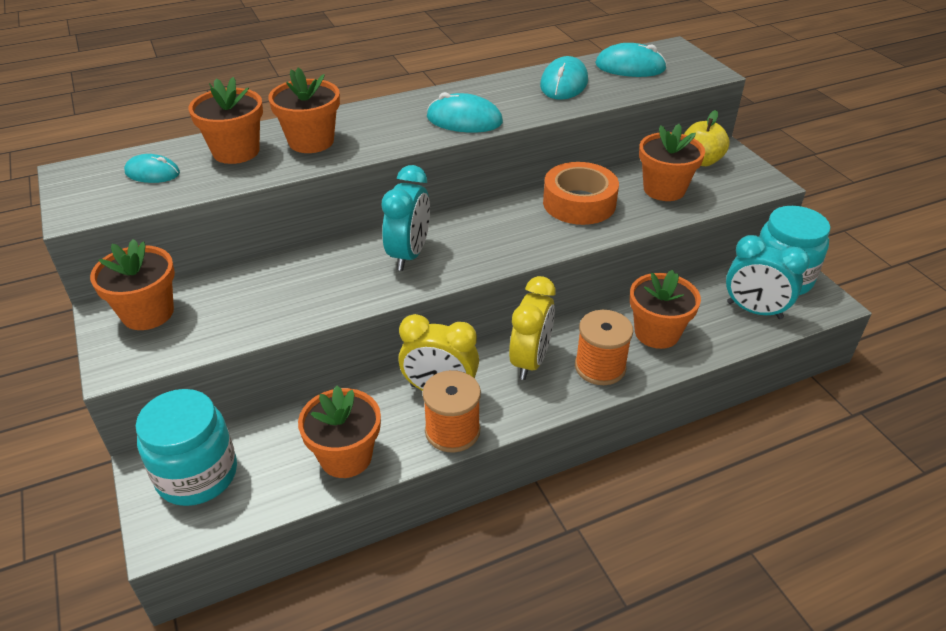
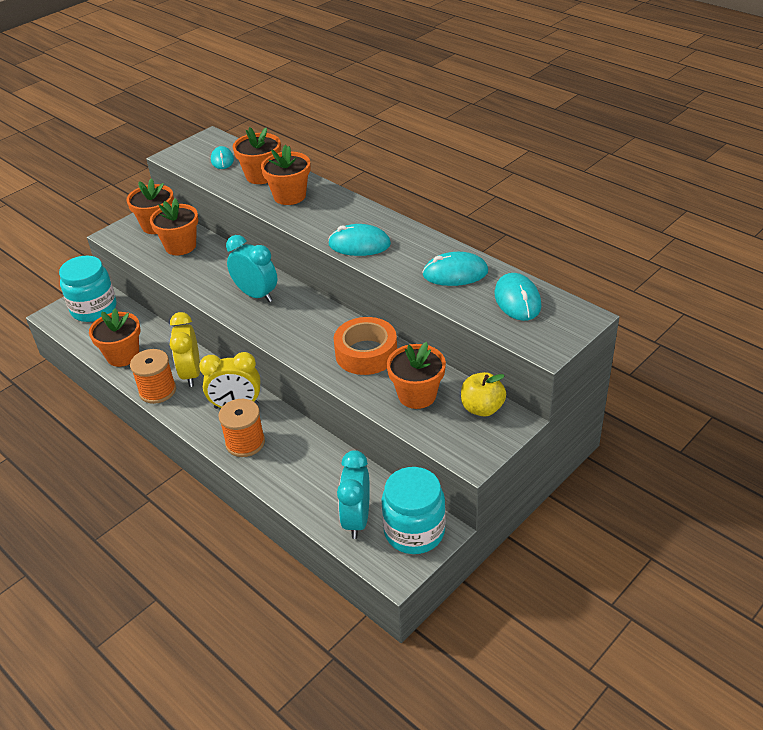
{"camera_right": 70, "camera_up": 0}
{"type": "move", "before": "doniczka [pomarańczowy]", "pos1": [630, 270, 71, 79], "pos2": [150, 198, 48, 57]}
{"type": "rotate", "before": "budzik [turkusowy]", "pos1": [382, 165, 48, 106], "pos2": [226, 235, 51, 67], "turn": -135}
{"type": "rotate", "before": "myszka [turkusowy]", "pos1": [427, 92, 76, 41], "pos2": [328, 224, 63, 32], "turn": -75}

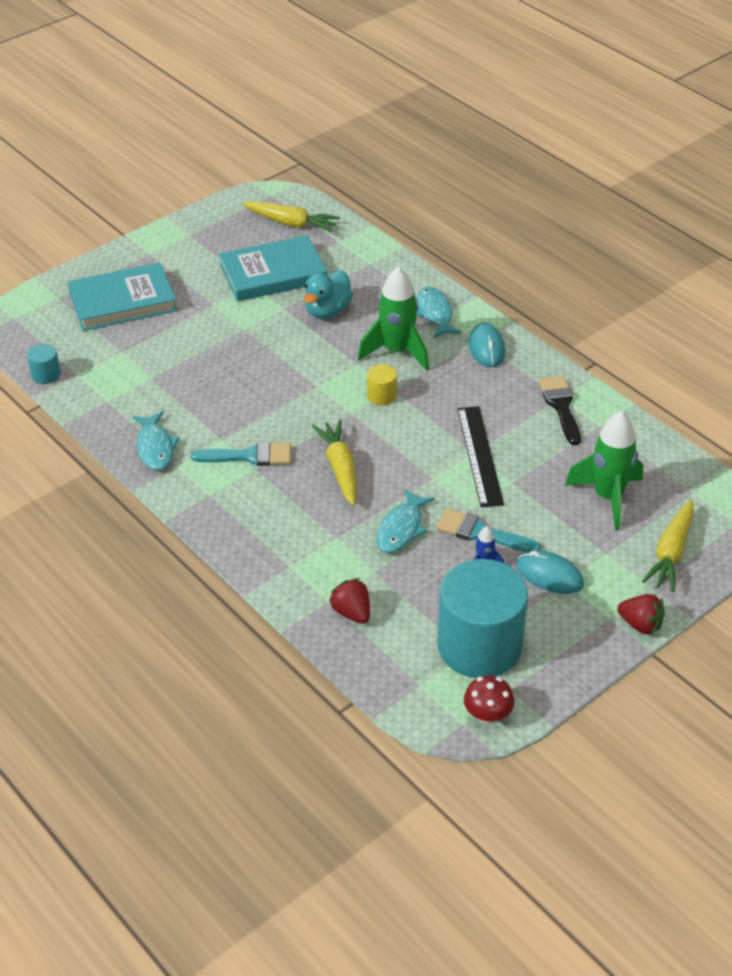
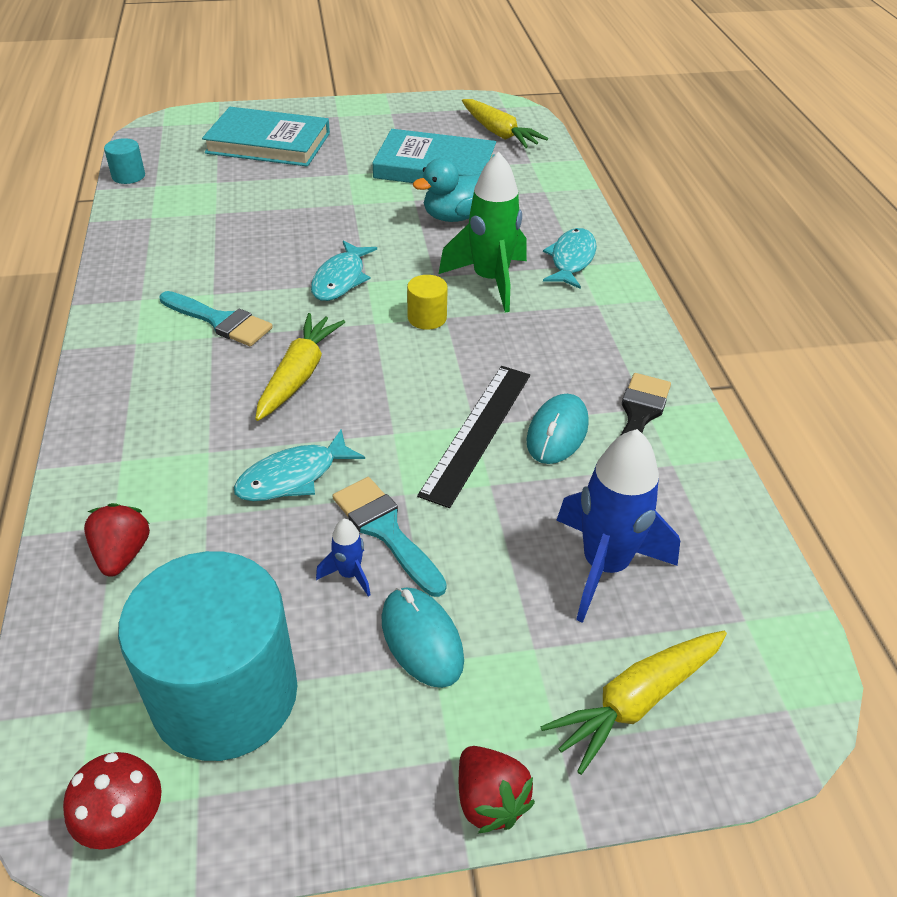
{"camera_right": 30, "camera_up": 0}
{"type": "move", "before": "ryba [turkusowy]", "pos1": [133, 411, 47, 60], "pos2": [311, 241, 66, 60]}
{"type": "move", "before": "myszka [turkusowy]", "pos1": [469, 323, 36, 44], "pos2": [526, 394, 63, 70]}
{"type": "recolor", "before": "rakieta [zielony]", "after": "rakieta [niebieski]", "pos1": [565, 411, 78, 119], "pos2": [556, 429, 124, 194]}

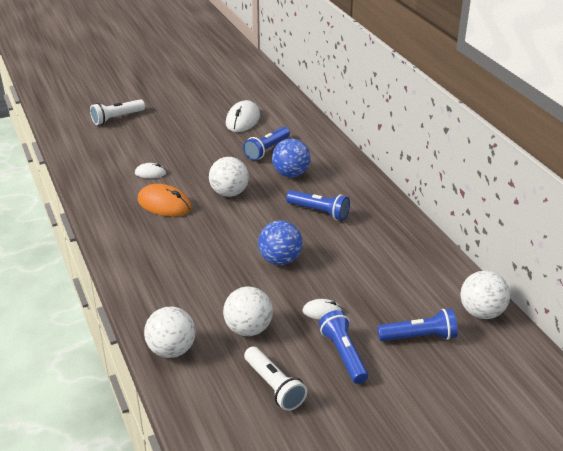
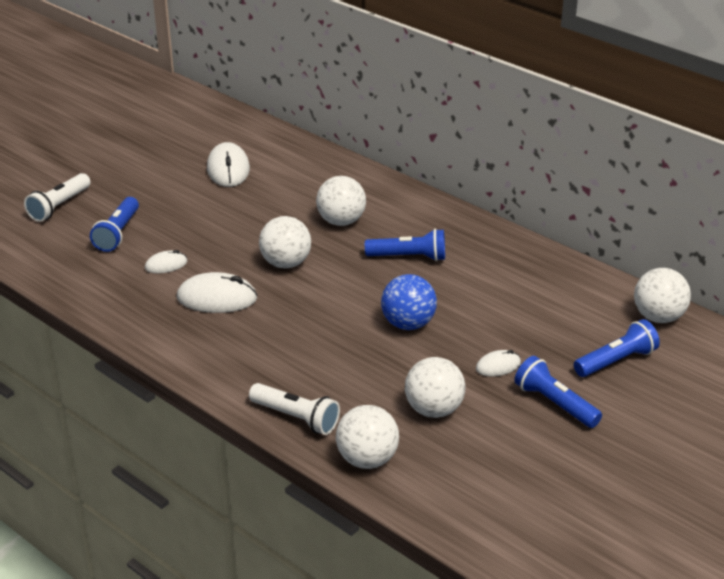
{"camera_right": -25, "camera_up": 0}
{"type": "move", "before": "latarka [niebieski]", "pos1": [243, 127, 47, 34], "pos2": [90, 197, 49, 55]}
{"type": "recolor", "before": "myszka [pomarańczowy]", "after": "myszka [biały]", "pos1": [138, 184, 54, 33], "pos2": [177, 272, 80, 41]}
{"type": "move", "before": "latarka [biały]", "pos1": [244, 346, 63, 65], "pos2": [249, 383, 91, 52]}
{"type": "recolor", "before": "piłka [niebieski]", "after": "piłka [biały]", "pos1": [272, 139, 39, 38], "pos2": [316, 176, 50, 50]}

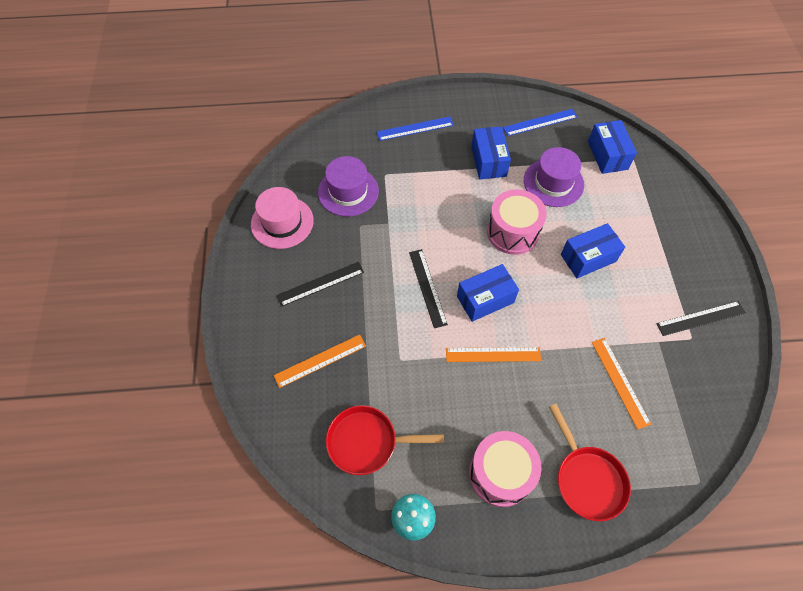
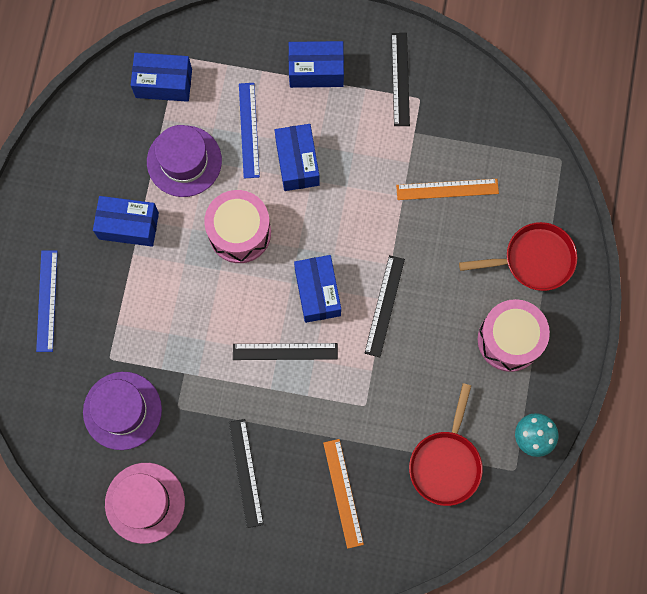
{"camera_right": -75, "camera_up": 15}
{"type": "move", "before": "linijka [niebieski]", "pos1": [503, 109, 74, 27], "pos2": [239, 83, 21, 95]}
{"type": "insert", "after": "pudełko [niebieski]", "pos2": [288, 41, 56, 47]}
{"type": "recolor", "before": "linijka [pomarańczowy]", "after": "linijka [czarny]", "pos1": [446, 347, 95, 15], "pos2": [364, 255, 41, 102]}

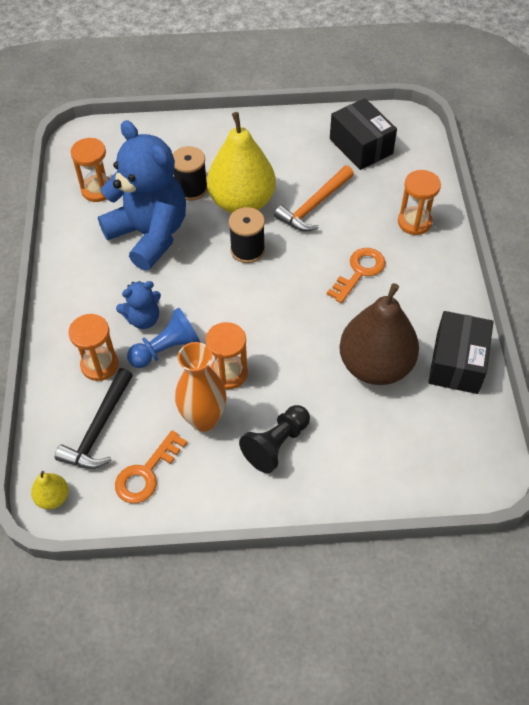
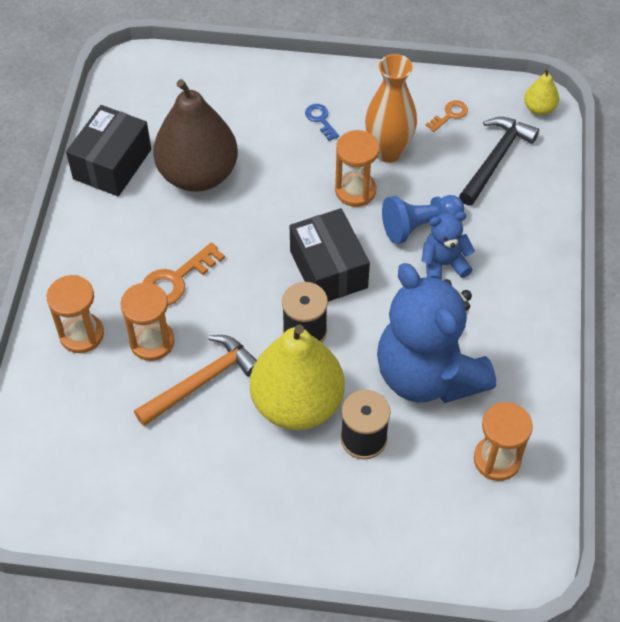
{"camera_right": -170, "camera_up": 0}
{"type": "move", "before": "klepsydra [pomarańczowy]", "pos1": [68, 314, 51, 67], "pos2": [120, 282, 54, 79]}
{"type": "move", "before": "pudełko [czarny]", "pos1": [330, 98, 67, 72], "pos2": [290, 208, 80, 94]}
{"type": "replace", "before": "pionek [czarny]", "after": "klucz [niebieski]", "pos1": [239, 405, 71, 68], "pos2": [305, 104, 34, 37]}
{"type": "resize", "before": "klucz [pomarańczowy]", "pos1": [115, 430, 72, 73], "pos2": [426, 100, 42, 32], "scale": 0.58}

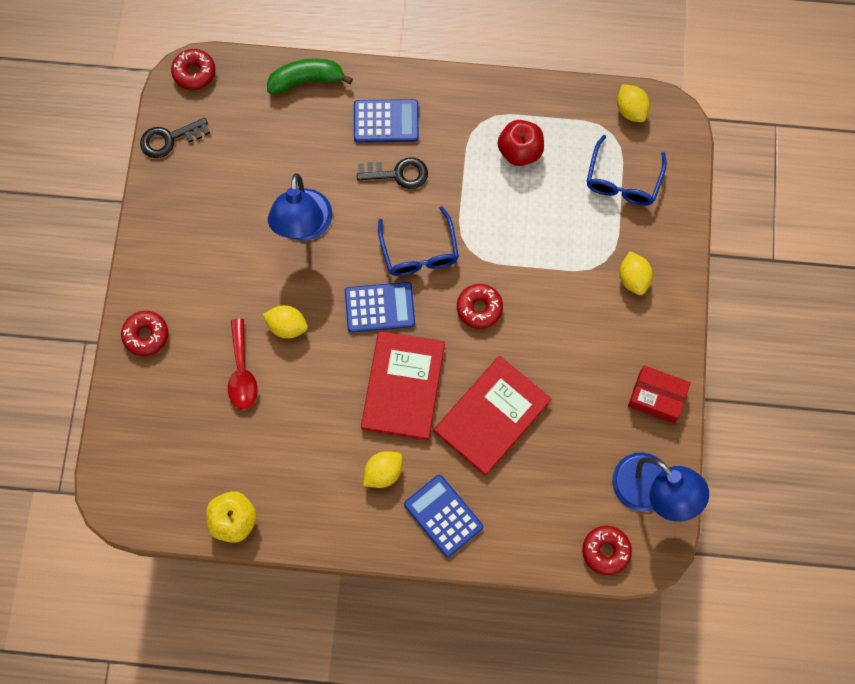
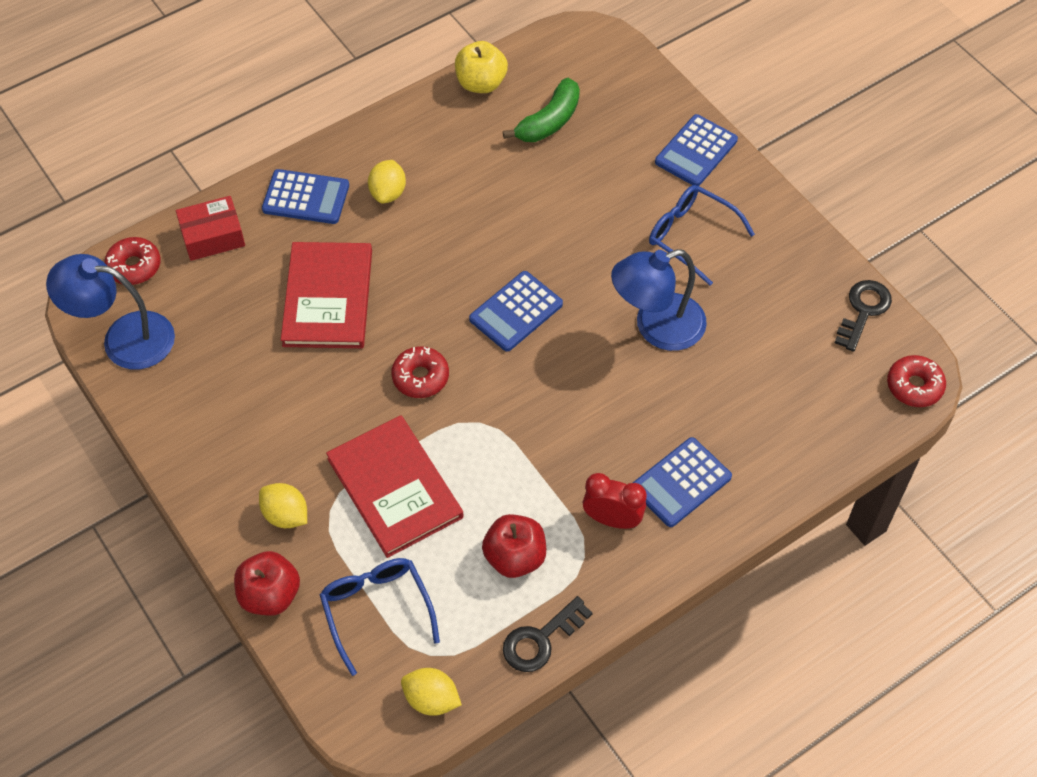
{"camera_right": 140, "camera_up": -15}
{"type": "move", "before": "pudełko [czerwony]", "pos1": [628, 365, 63, 58], "pos2": [176, 196, 69, 65]}
{"type": "insert", "after": "jabłko [czerwony]", "pos2": [234, 551, 66, 65]}
{"type": "move", "before": "książka [czerwony]", "pos1": [361, 331, 84, 109], "pos2": [326, 415, 138, 143]}
{"type": "move", "before": "banan [zielony]", "pos1": [267, 58, 86, 36], "pos2": [503, 78, 77, 64]}
{"type": "move", "before": "klucz [czarny]", "pos1": [357, 157, 71, 32], "pos2": [503, 596, 89, 76]}
{"type": "insert", "after": "budzik [czerwony]", "pos2": [583, 473, 64, 56]}
{"type": "rotate", "before": "lampka [niebieski]", "pos1": [268, 173, 64, 68], "pos2": [611, 249, 96, 102], "turn": -75}
{"type": "move", "before": "okulary [niebieski]", "pos1": [378, 206, 81, 70], "pos2": [649, 185, 106, 100]}
{"type": "replace", "before": "donut [czerwony]", "after": "kalkulator [niebieski]", "pos1": [121, 311, 47, 45], "pos2": [655, 114, 83, 72]}
{"type": "delete", "before": "łyżka [czerwony]", "pos1": [228, 319, 30, 90]}
{"type": "delete", "before": "cytryna [żółty]", "pos1": [263, 305, 45, 34]}

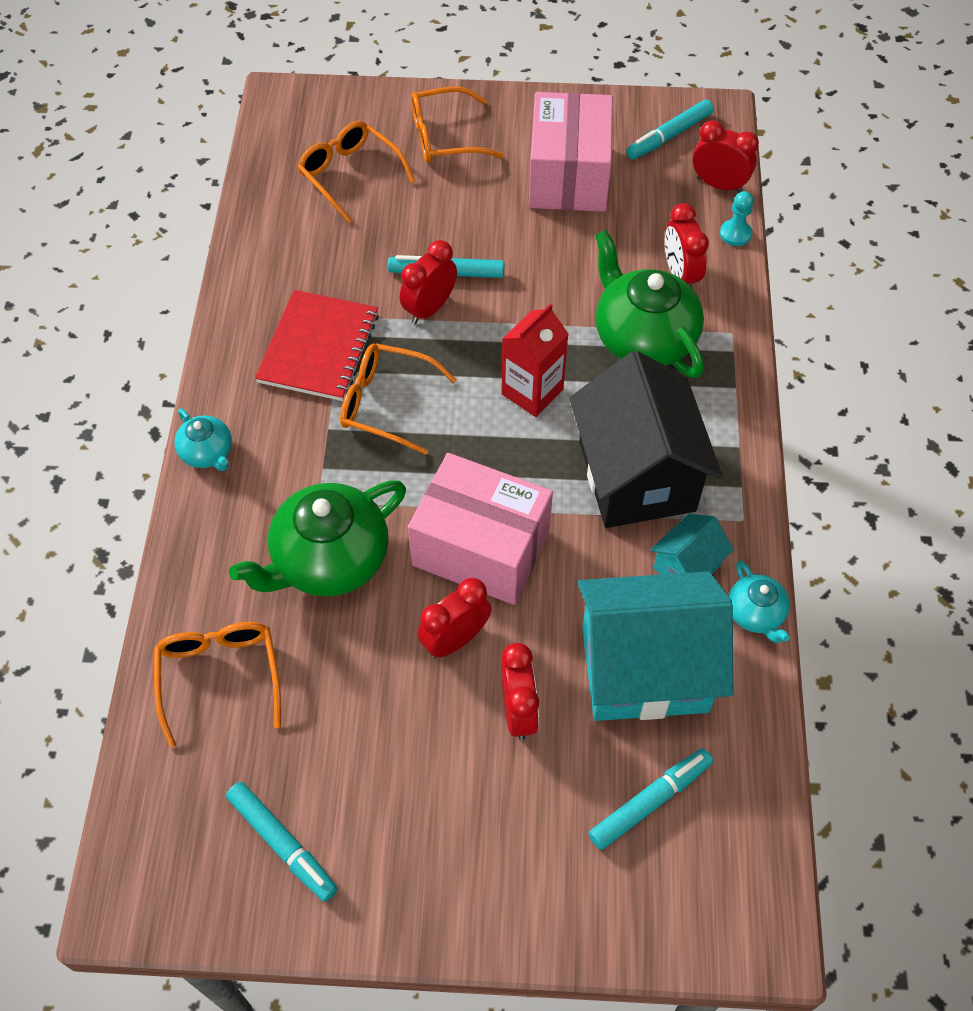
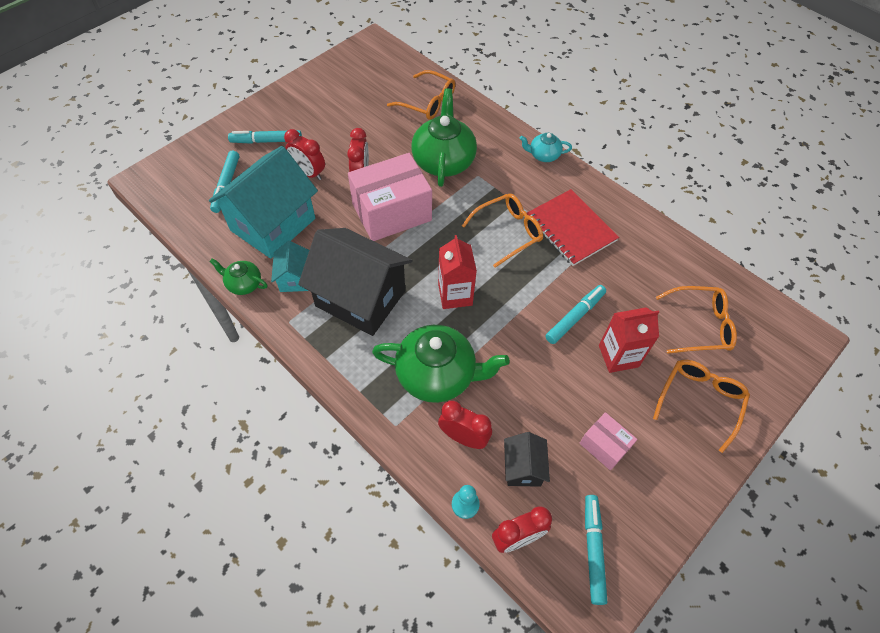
{"camera_right": 130, "camera_up": 0}
{"type": "recolor", "before": "imbryk [turkusowy]", "after": "imbryk [zielony]", "pos1": [729, 561, 61, 82], "pos2": [209, 259, 59, 36]}
{"type": "move", "before": "flamaster [turkusowy]", "pos1": [226, 782, 112, 120], "pos2": [228, 130, 74, 14]}
{"type": "insert", "after": "domek [czarny]", "pos2": [504, 432, 46, 55]}
{"type": "resize", "before": "pudełko [różowy]", "pos1": [529, 92, 84, 120], "pos2": [580, 412, 57, 59], "scale": 0.49}
{"type": "insert", "after": "karton mleka [czerwony]", "pos2": [599, 308, 60, 65]}
{"type": "delete", "before": "budzik [czerwony]", "pos1": [400, 240, 57, 84]}

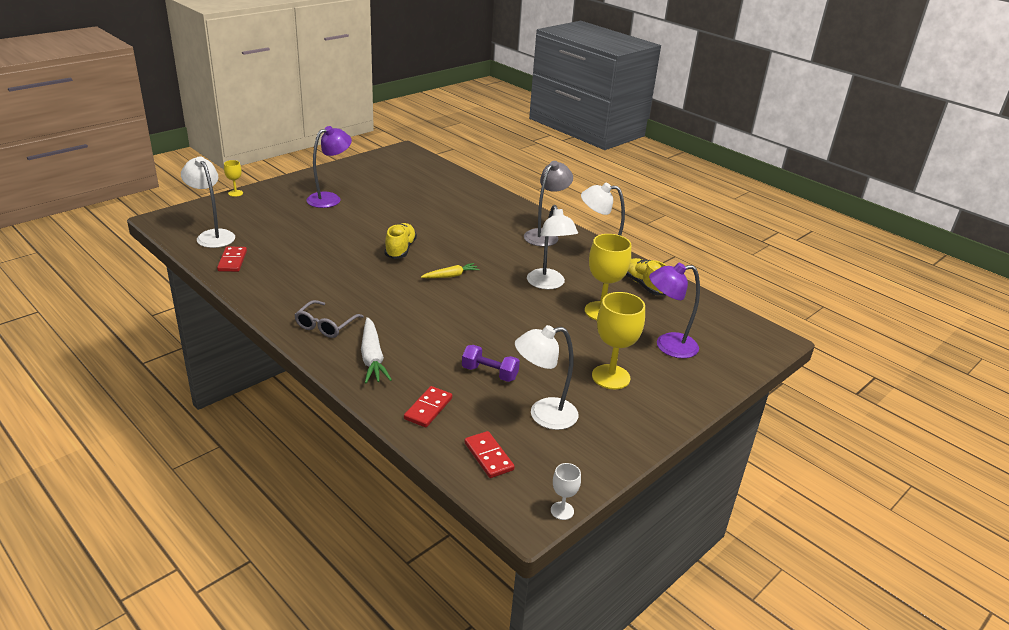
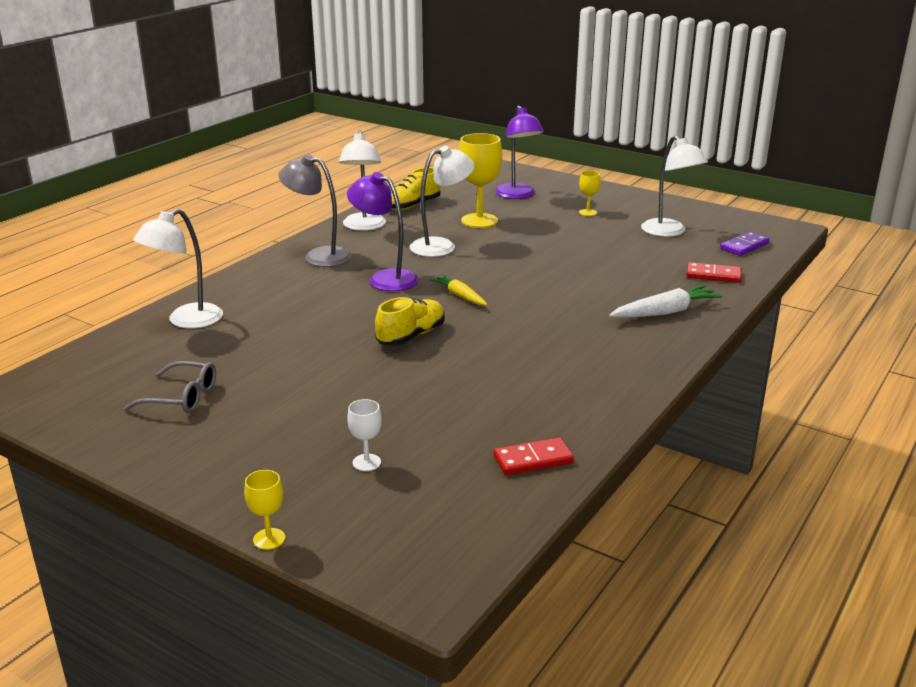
{"camera_right": -100, "camera_up": -5}
{"type": "move", "before": "okulary [szary]", "pos1": [294, 300, 70, 38], "pos2": [124, 361, 92, 52]}
{"type": "move", "before": "lampka [biały]", "pos1": [181, 156, 54, 92], "pos2": [133, 208, 90, 120]}
{"type": "move", "before": "lampka [fioletowy]", "pos1": [306, 126, 46, 82], "pos2": [347, 172, 71, 119]}
{"type": "move", "before": "kielich [biały]", "pos1": [551, 463, 30, 57], "pos2": [347, 399, 35, 72]}
{"type": "rotate", "before": "but [żółty]", "pos1": [384, 223, 33, 36], "pos2": [375, 297, 70, 49], "turn": 135}
{"type": "resize", "before": "kielich [żółty]", "pos1": [592, 292, 53, 97], "pos2": [579, 170, 22, 46], "scale": 0.5}
{"type": "recolor", "before": "kostka domina [czerwony]", "after": "kostka domina [fioletowy]", "pos1": [464, 431, 51, 47], "pos2": [720, 231, 49, 25]}
{"type": "delete", "before": "hantel [fioletowy]", "pos1": [462, 345, 58, 37]}

